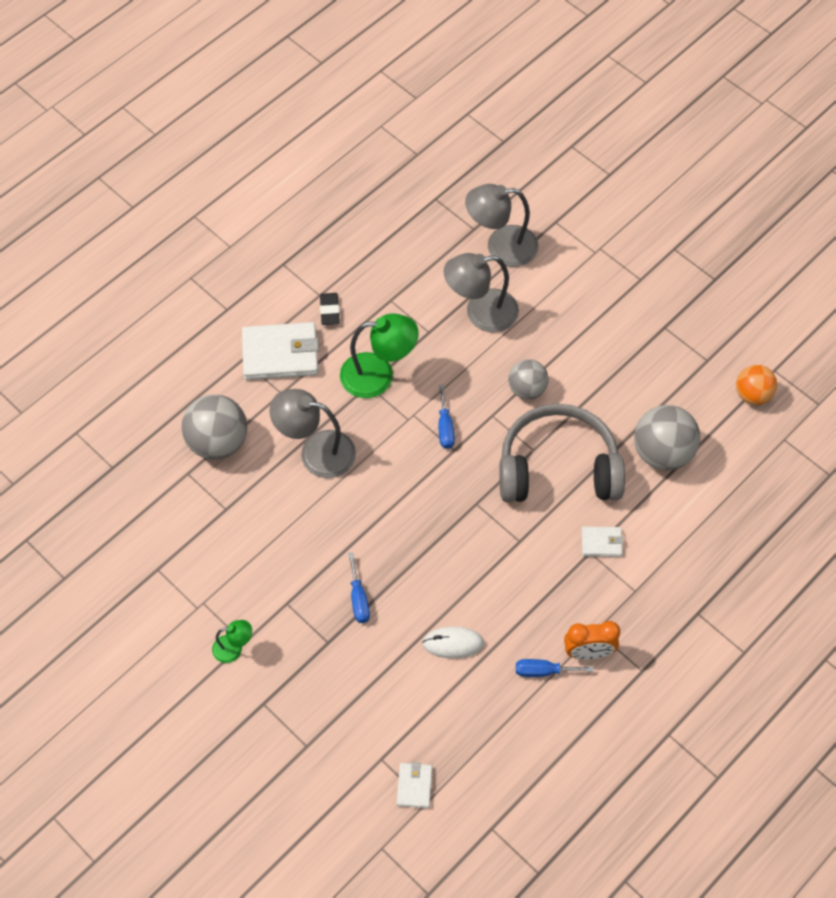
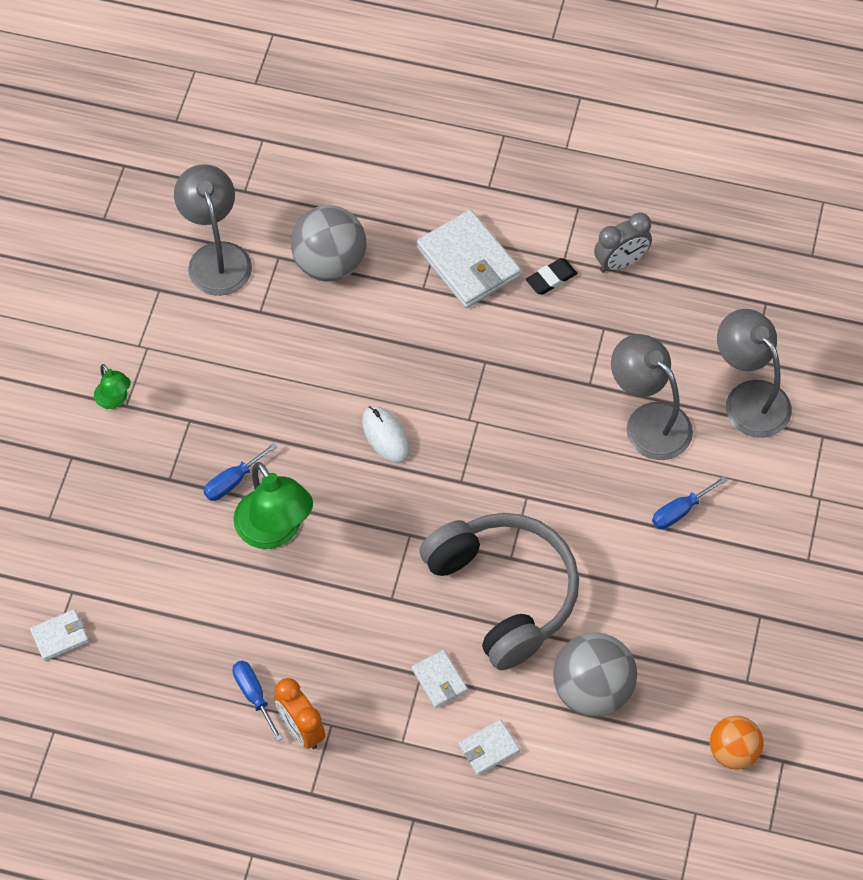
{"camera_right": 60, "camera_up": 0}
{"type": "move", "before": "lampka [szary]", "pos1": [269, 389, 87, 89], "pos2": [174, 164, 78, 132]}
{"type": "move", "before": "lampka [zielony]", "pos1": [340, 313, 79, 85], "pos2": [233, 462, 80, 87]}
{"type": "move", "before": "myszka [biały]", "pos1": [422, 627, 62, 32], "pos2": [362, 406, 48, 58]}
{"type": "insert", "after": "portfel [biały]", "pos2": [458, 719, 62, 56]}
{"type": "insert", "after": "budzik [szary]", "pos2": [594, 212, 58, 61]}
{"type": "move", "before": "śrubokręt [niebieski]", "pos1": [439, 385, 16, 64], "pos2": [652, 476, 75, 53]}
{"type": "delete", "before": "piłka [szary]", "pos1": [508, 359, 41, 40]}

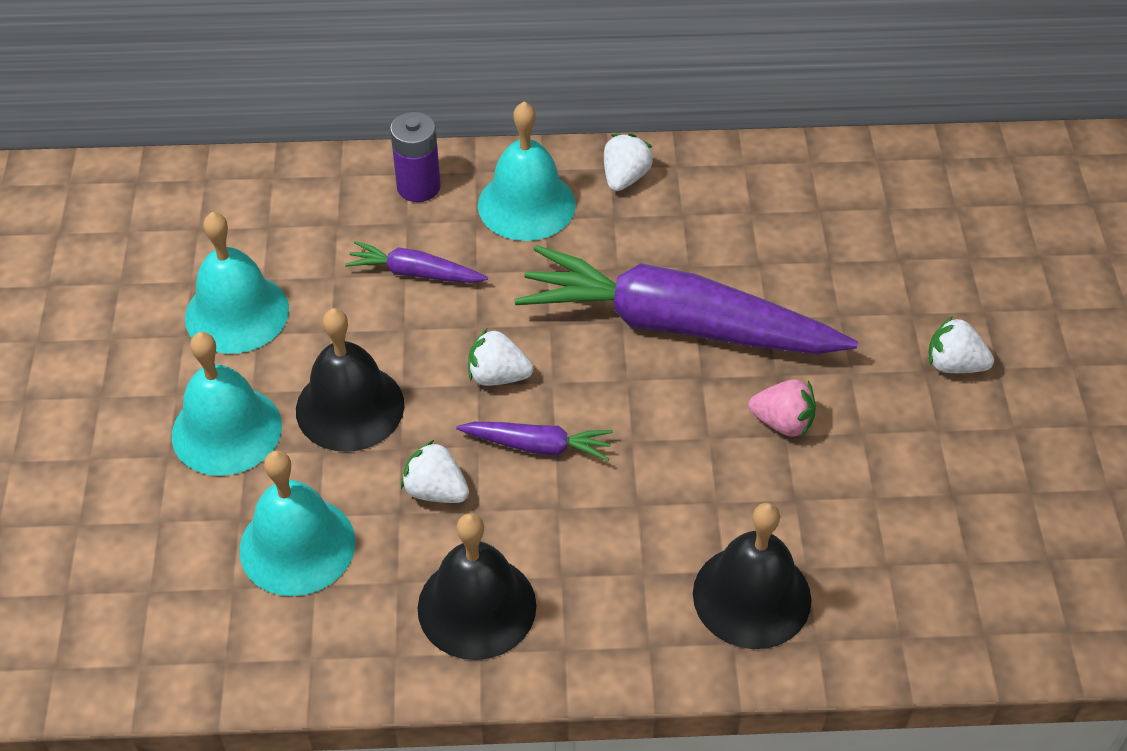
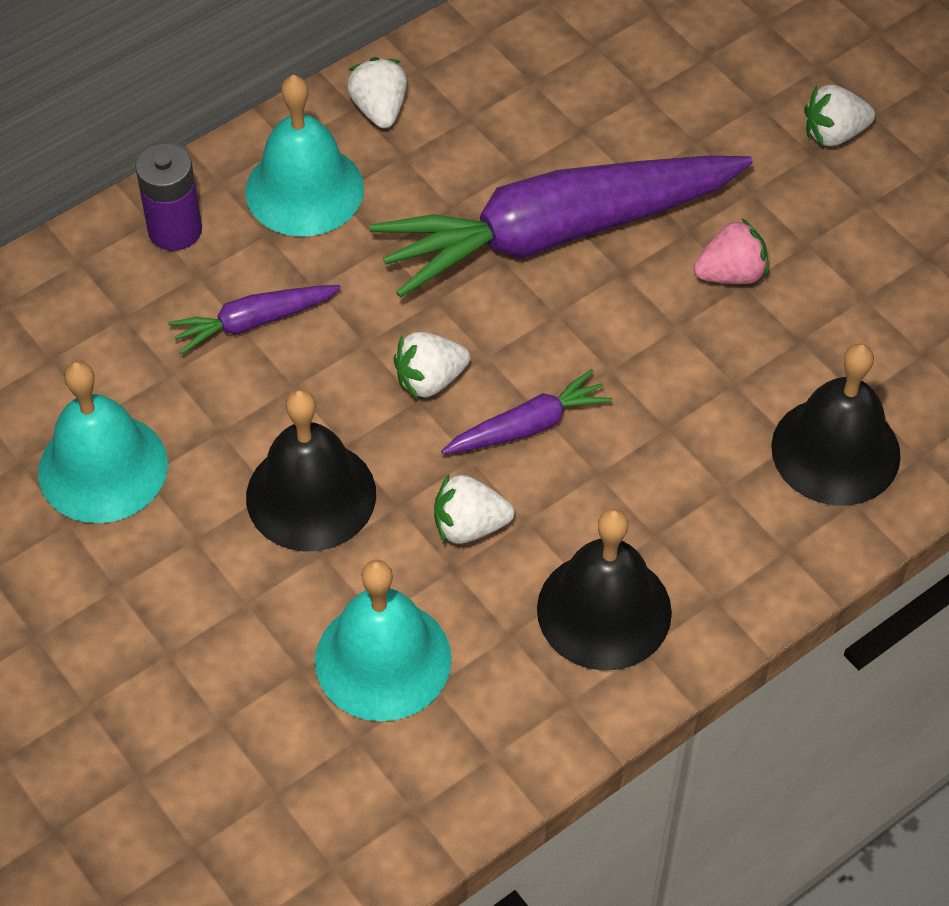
{"camera_right": -35, "camera_up": 5}
{"type": "delete", "before": "dzwonek [turkusowy]", "pos1": [172, 332, 110, 144]}

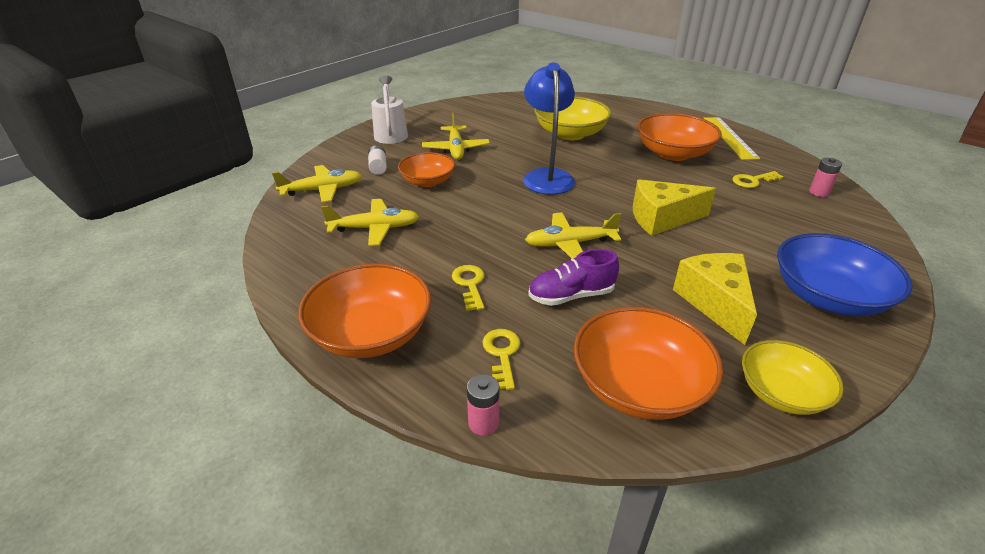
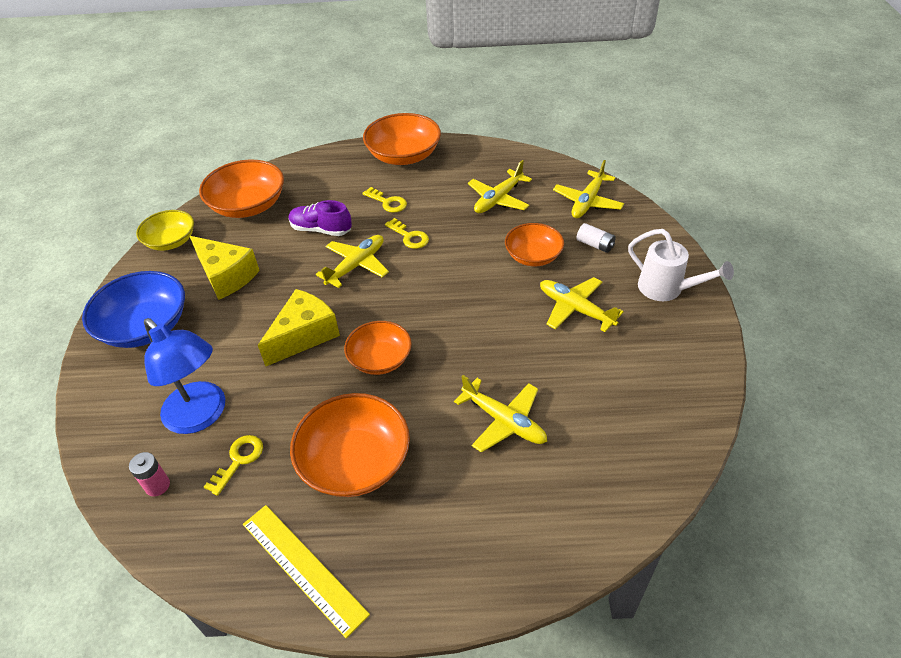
{"camera_right": 140, "camera_up": 10}
{"type": "move", "before": "lampka [niebieski]", "pos1": [523, 63, 52, 132], "pos2": [144, 318, 81, 116]}
{"type": "rotate", "before": "but [fioletowy]", "pos1": [528, 249, 91, 57], "pos2": [289, 200, 63, 36], "turn": -105}
{"type": "insert", "after": "miska [pomarańczowy]", "pos2": [344, 321, 68, 54]}
{"type": "move", "before": "klucz [żółty]", "pos1": [482, 329, 38, 61], "pos2": [385, 218, 44, 31]}
{"type": "replace", "before": "miska [żółty]", "after": "samolot [żółty]", "pos1": [534, 97, 77, 43], "pos2": [454, 375, 93, 78]}
{"type": "delete", "before": "bateria [różowy]", "pos1": [467, 374, 33, 62]}

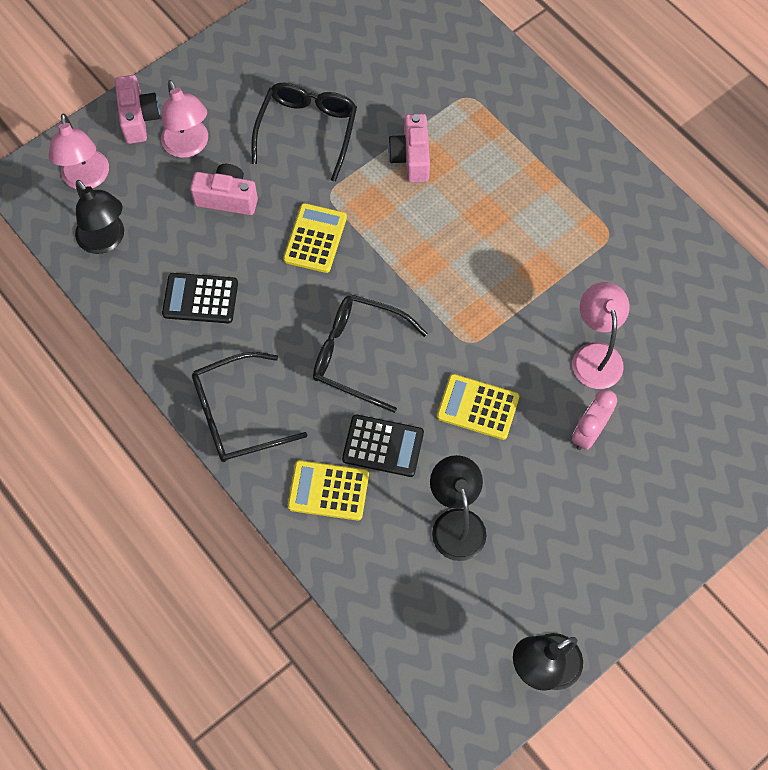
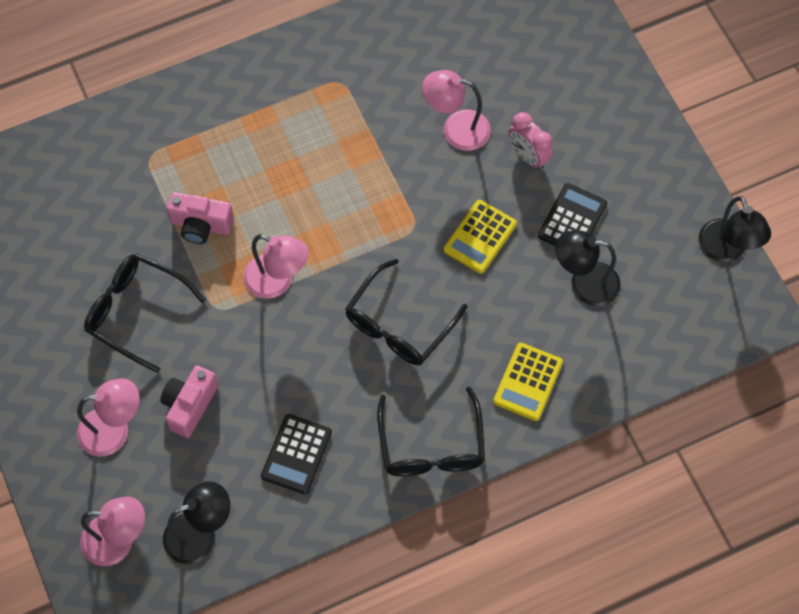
{"camera_right": -75, "camera_up": 0}
{"type": "insert", "after": "lampka [różowy]", "pos2": [243, 234, 65, 65]}
{"type": "move", "before": "kalkulator [czarny]", "pos1": [342, 415, 82, 62], "pos2": [538, 183, 69, 63]}
{"type": "delete", "before": "aparat fotograficzny [różowy]", "pos1": [115, 75, 45, 69]}
{"type": "delete", "before": "kalkulator [żółty]", "pos1": [283, 203, 64, 70]}

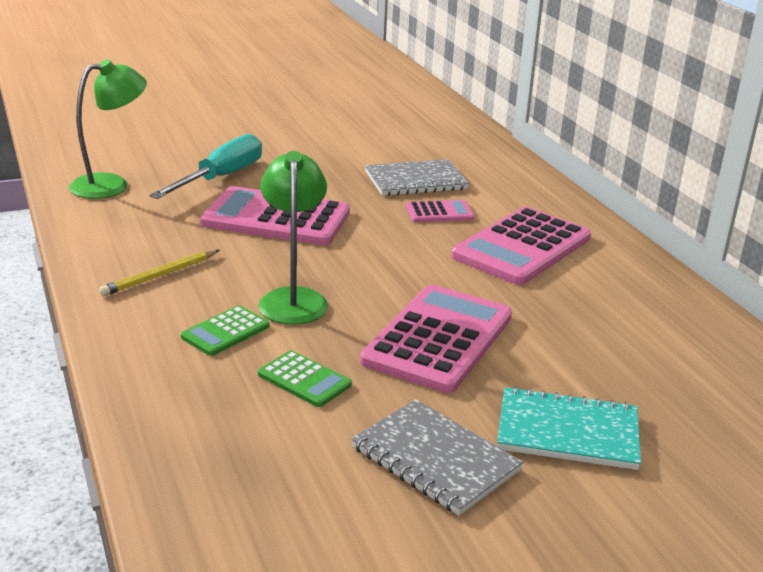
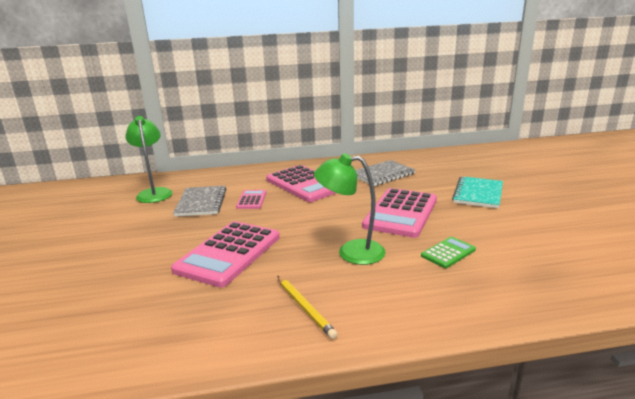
{"camera_right": -75, "camera_up": -5}
{"type": "move", "before": "lampka [zielony]", "pos1": [69, 59, 78, 140], "pos2": [125, 116, 47, 87]}
{"type": "move", "before": "zeszyt [szary]", "pos1": [351, 399, 172, 116], "pos2": [356, 160, 59, 26]}
{"type": "rotate", "before": "kalkulator [różowy]", "pos1": [360, 285, 152, 108], "pos2": [362, 188, 75, 50], "turn": -105}
{"type": "delete", "before": "śrubokręt [turkusowy]", "pos1": [149, 134, 113, 65]}
{"type": "delete", "before": "kalkulator [zielony]", "pos1": [181, 306, 89, 50]}

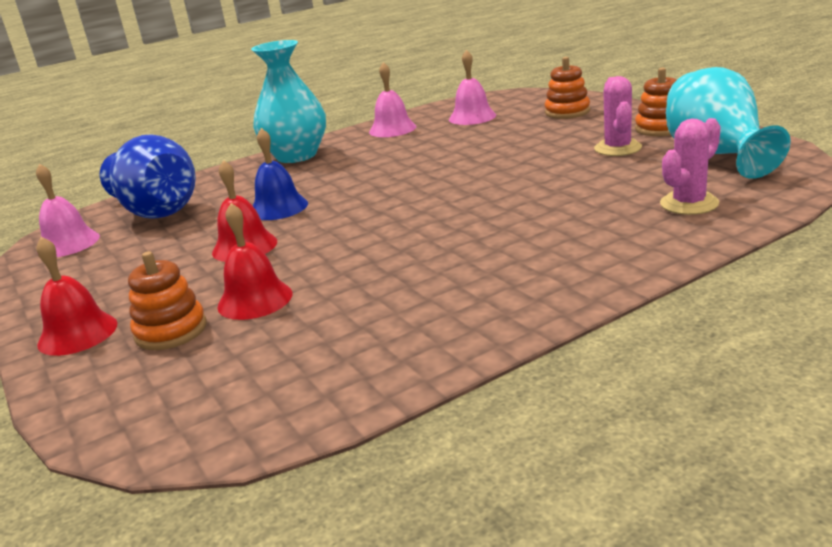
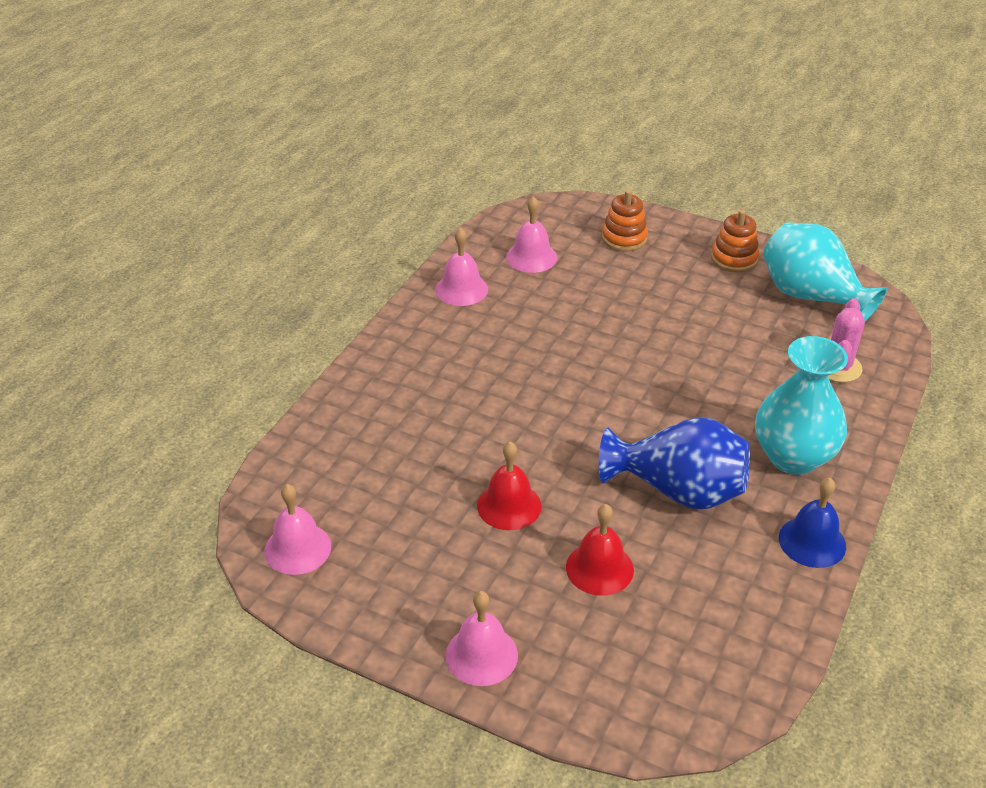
{"camera_right": -35, "camera_up": 15}
{"type": "recolor", "before": "dzwonek [czerwony]", "after": "dzwonek [różowy]", "pos1": [36, 237, 81, 119], "pos2": [446, 591, 72, 95]}
{"type": "move", "before": "wazon [niebieski]", "pos1": [100, 134, 96, 85], "pos2": [599, 417, 151, 93]}
{"type": "move", "before": "wazon [turkusowy]", "pos1": [251, 40, 75, 123], "pos2": [755, 336, 93, 139]}
{"type": "move", "before": "dzwonek [niebieski]", "pos1": [253, 128, 55, 92], "pos2": [779, 478, 67, 90]}
{"type": "delete", "before": "zabawka nakładanka [pomarańczowy]", "pos1": [128, 251, 78, 99]}
{"type": "delete", "before": "kaktus [różowy]", "pos1": [594, 76, 48, 80]}

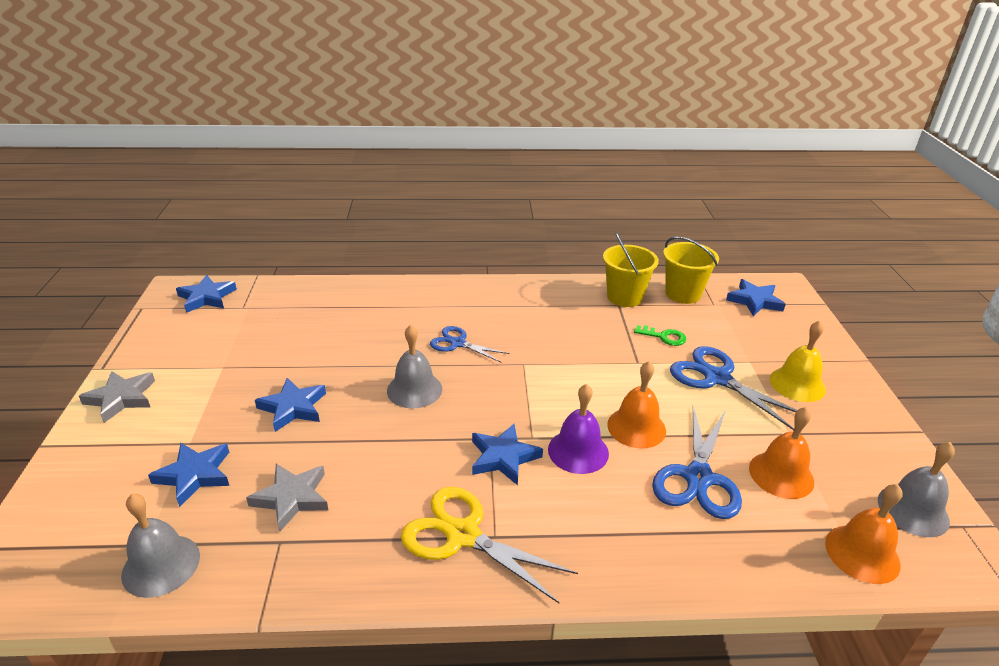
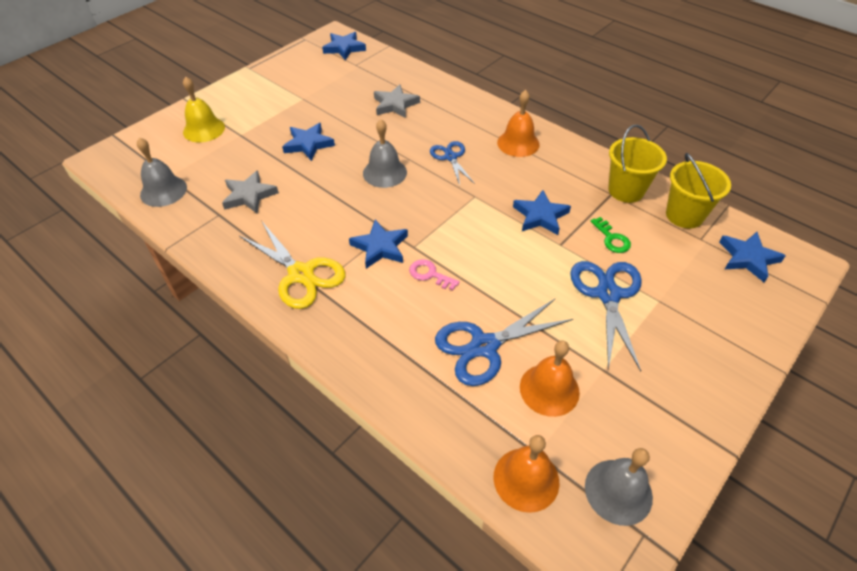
{"camera_right": 45, "camera_up": 15}
{"type": "move", "before": "dzwonek [żółty]", "pos1": [770, 321, 56, 81], "pos2": [183, 76, 42, 66]}
{"type": "rotate", "before": "nożyczki [żółty]", "pos1": [401, 487, 177, 116], "pos2": [240, 222, 105, 87], "turn": 150}
{"type": "move", "before": "gwiazda [szary]", "pos1": [79, 371, 76, 52], "pos2": [374, 84, 46, 34]}
{"type": "replace", "before": "dzwonek [fioletowy]", "after": "klucz [różowy]", "pos1": [548, 384, 61, 90], "pos2": [409, 259, 51, 31]}
{"type": "move", "before": "dzwonek [pomarańczowy]", "pos1": [607, 361, 59, 87], "pos2": [497, 90, 43, 67]}
{"type": "move", "before": "gwiazda [niebieski]", "pos1": [148, 443, 81, 64], "pos2": [513, 190, 58, 45]}

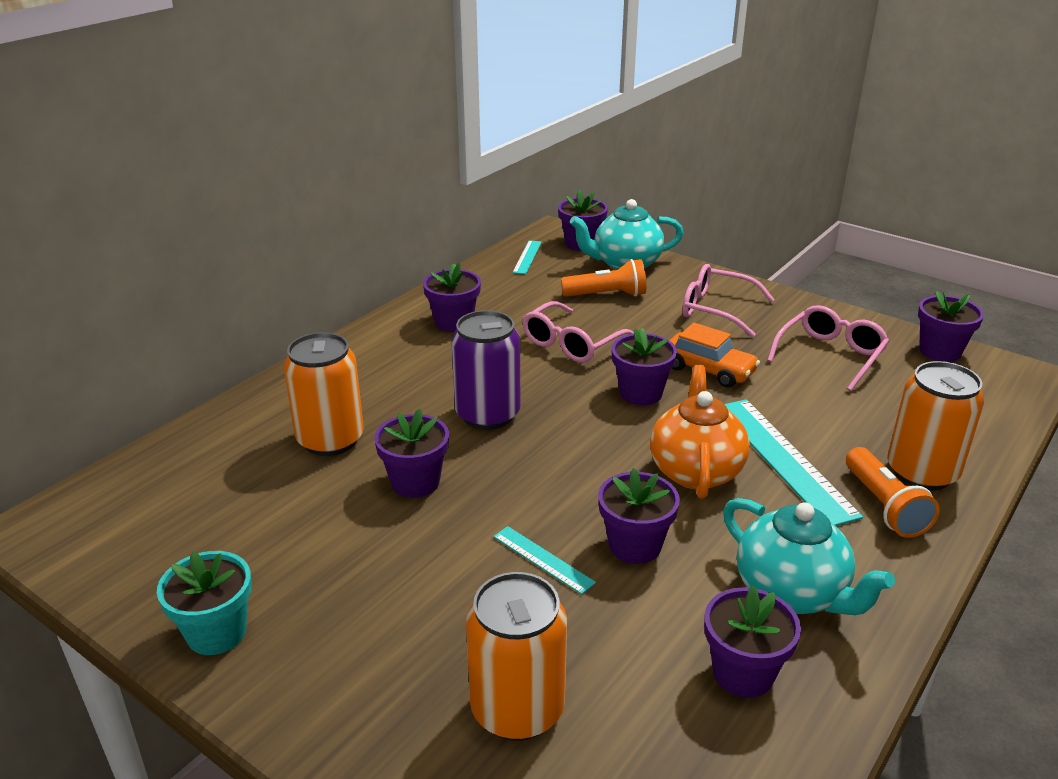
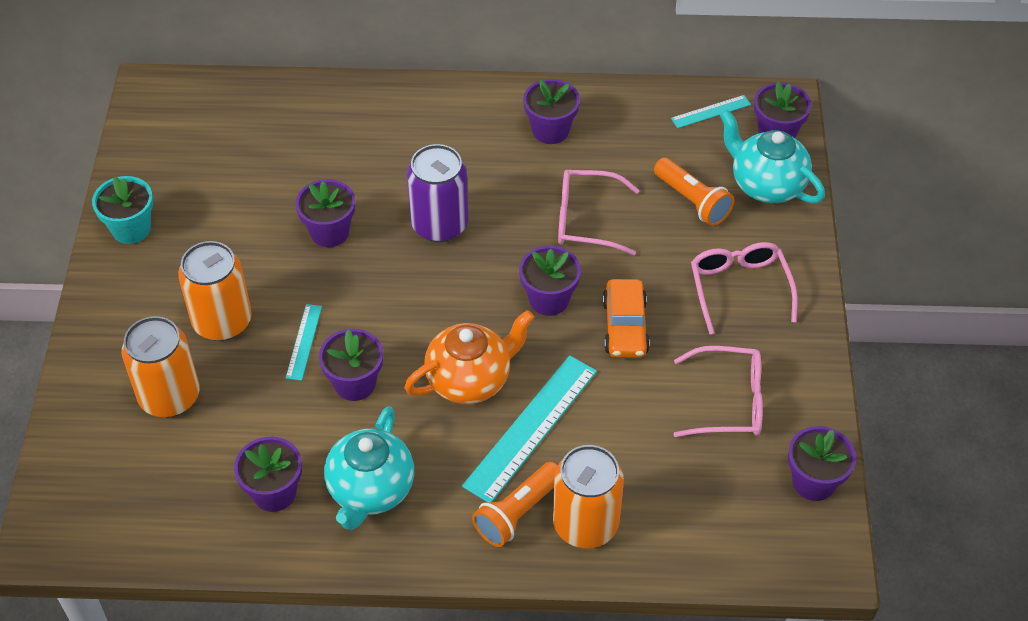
{"camera_right": 55, "camera_up": 20}
{"type": "move", "before": "puszka [pomarańczowy]", "pos1": [284, 332, 80, 124], "pos2": [178, 241, 74, 100]}

